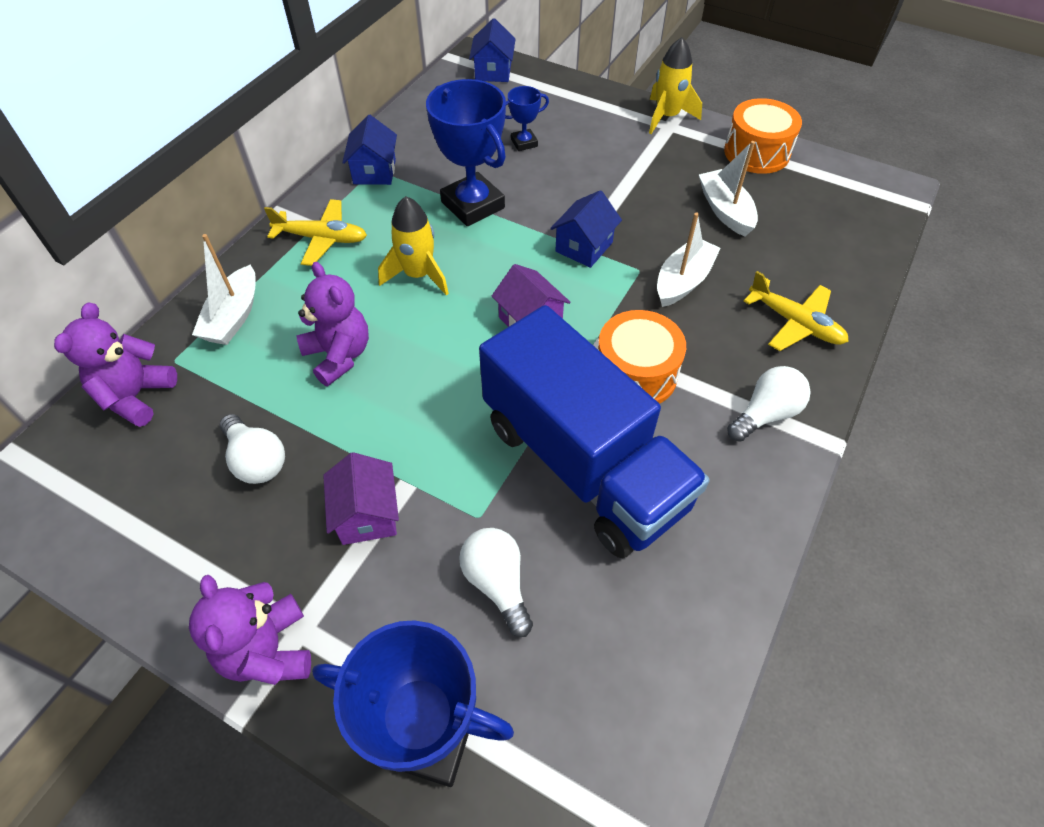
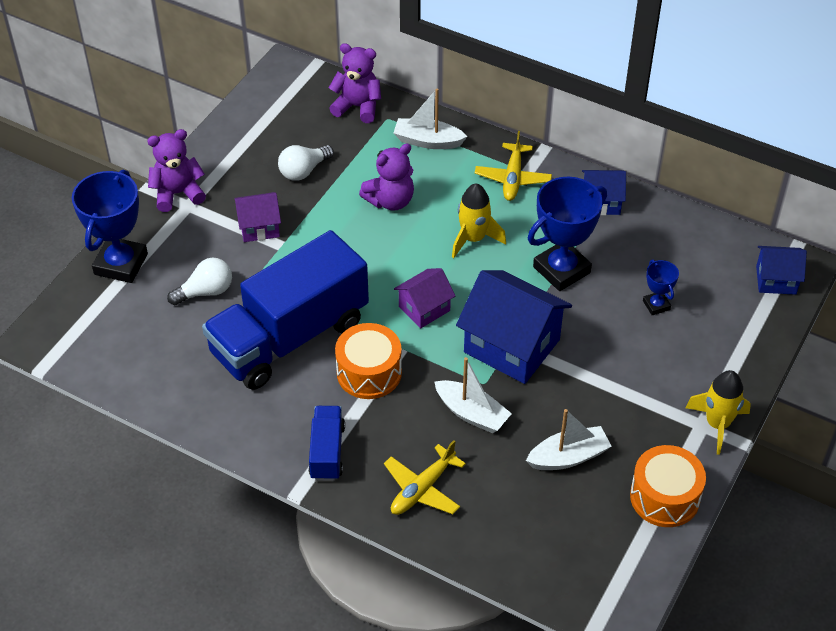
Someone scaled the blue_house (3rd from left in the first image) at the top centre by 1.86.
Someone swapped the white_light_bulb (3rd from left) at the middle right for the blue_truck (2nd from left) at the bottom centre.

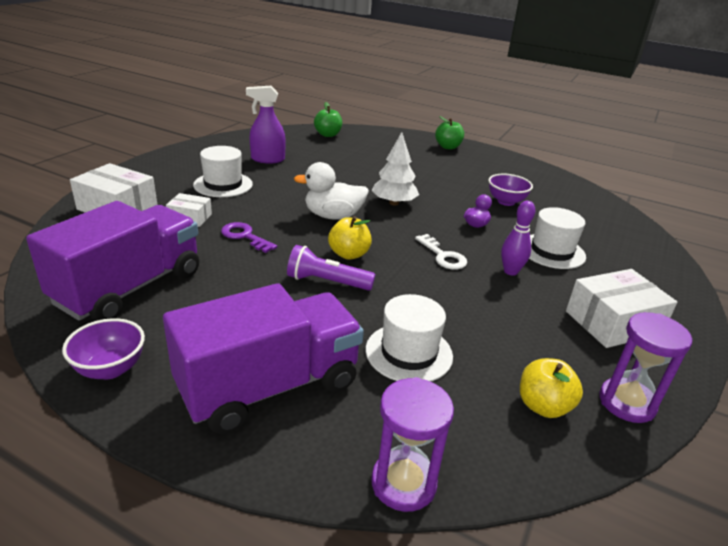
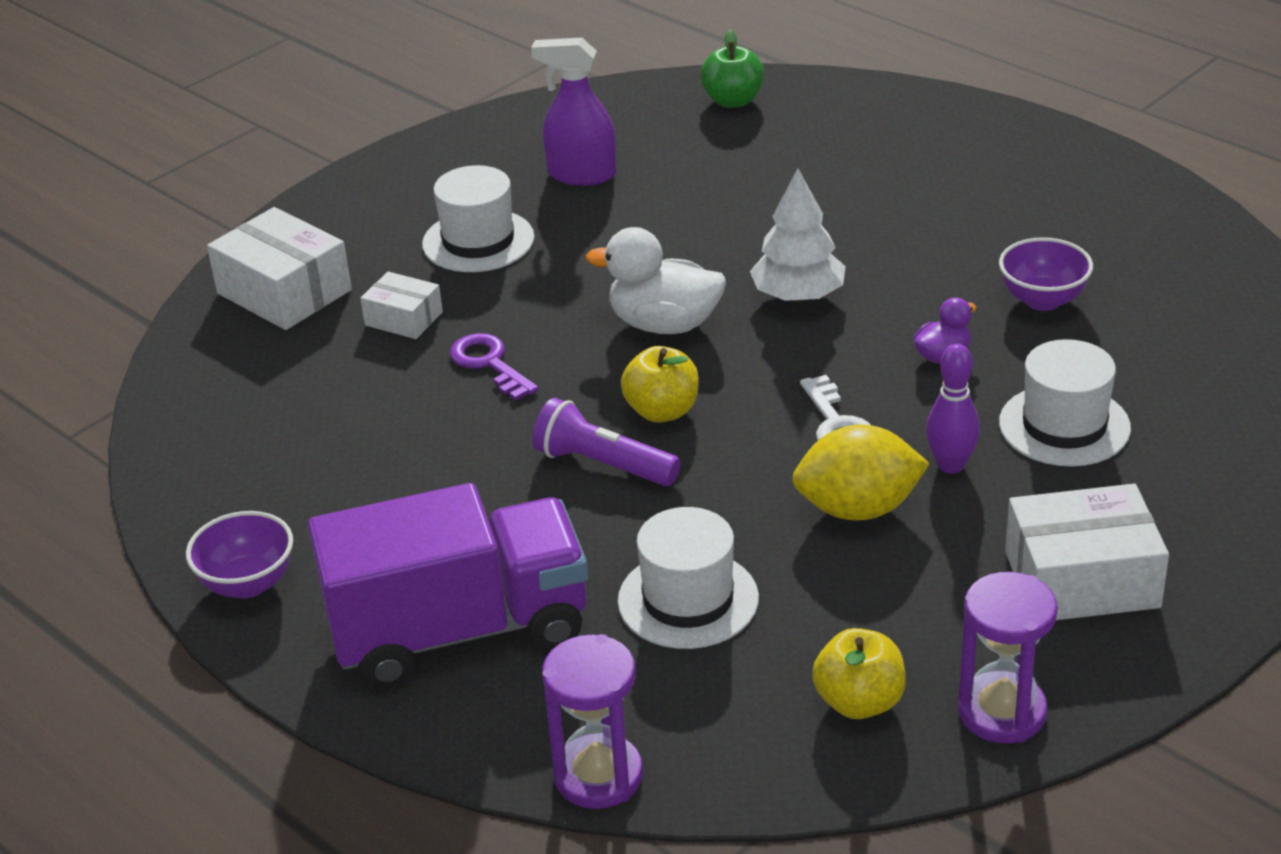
Someone took away the green_apple (2nd from left) at the top centre.
Someone took away the purple_truck (1st from left) at the middle left.
Someone put down the yellow_lemon at the middle right.

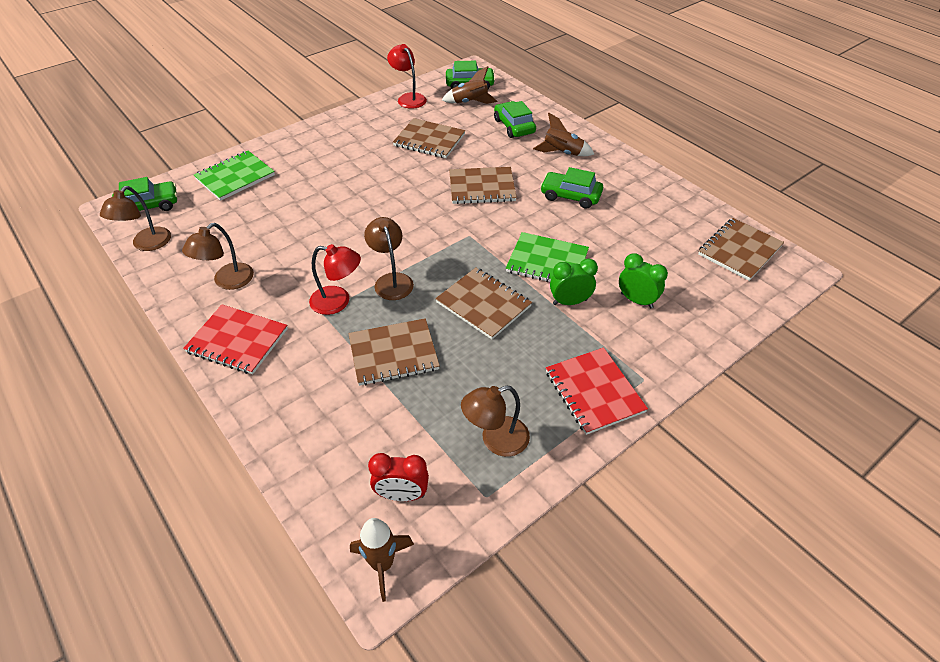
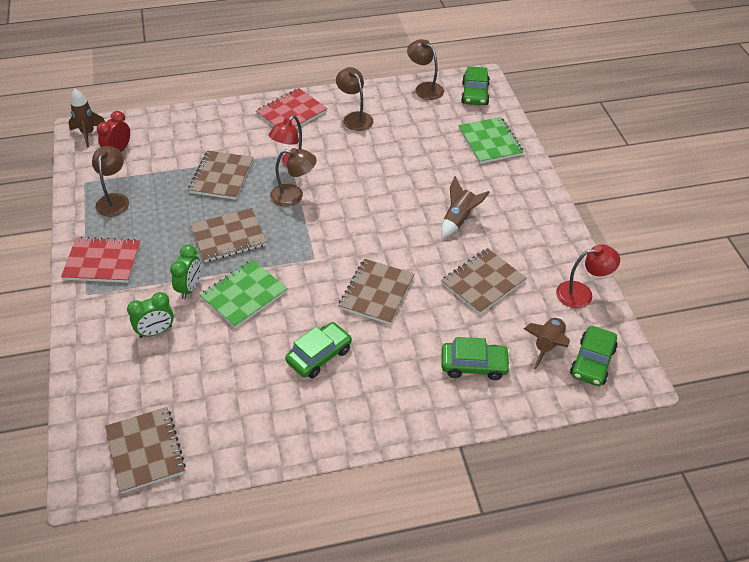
Someone carried the brown_rocket (3rd from left in the first image) from the top centre to the centre.

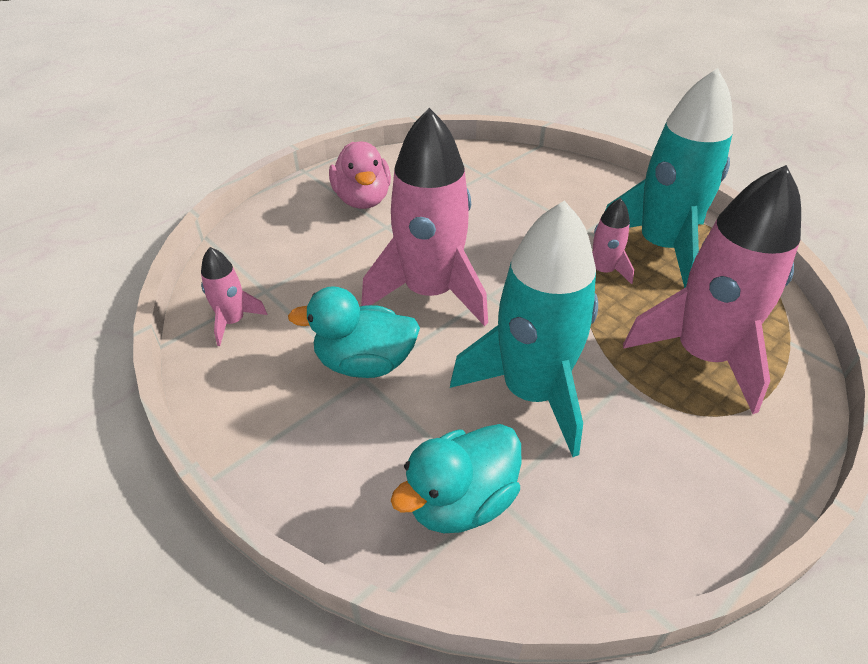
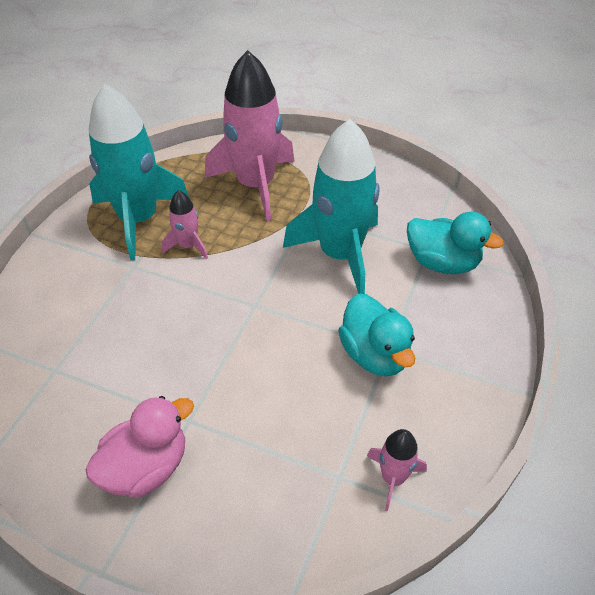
Someone took away the pink_rocket (2nd from left) at the top centre.

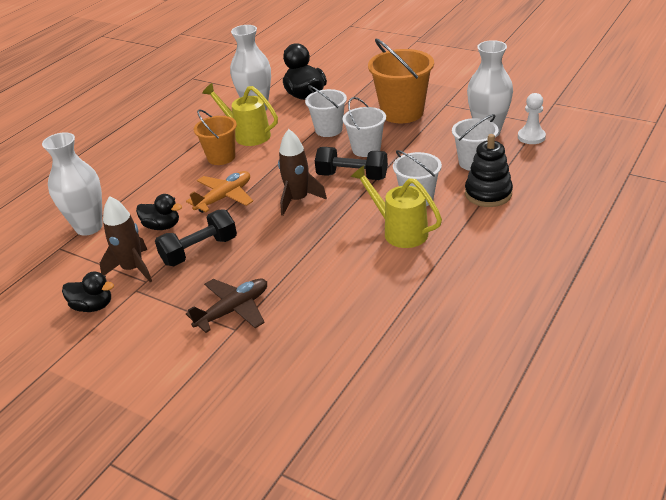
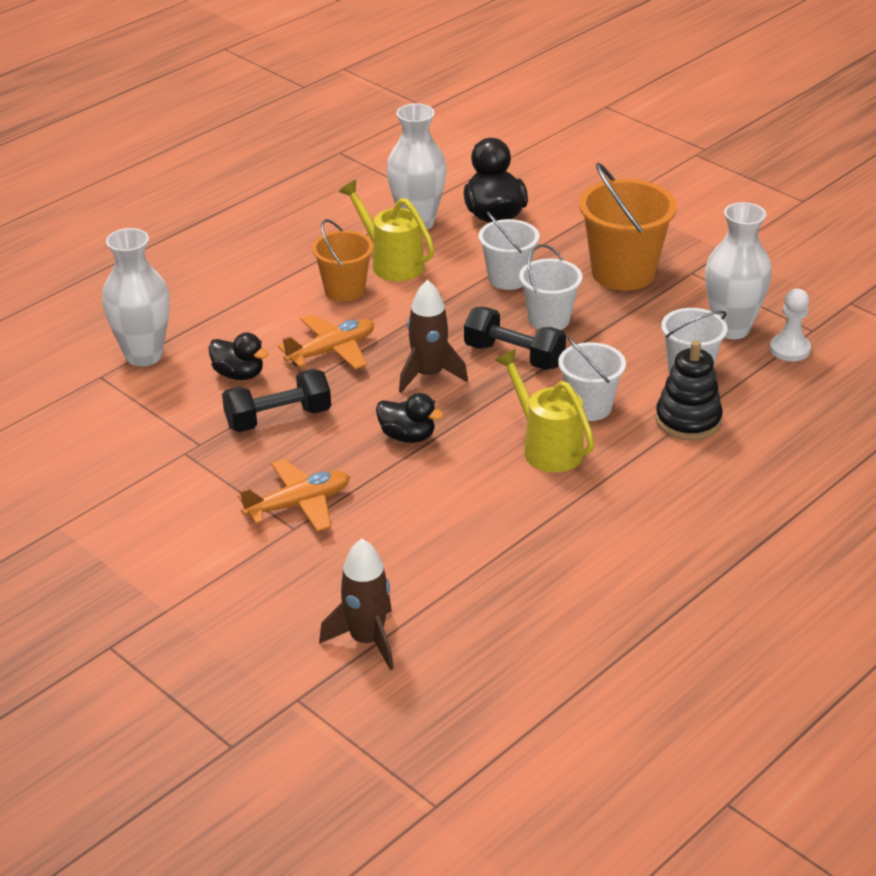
Someone carried the brown_rocket (1st from left) from the middle left to the bottom centre.
Someone carried the black_duck (1st from left in the first image) from the middle left to the centre.
Someone repainted the brown_plane at the centre, which became the orange_plane (1st from left) at the centre.

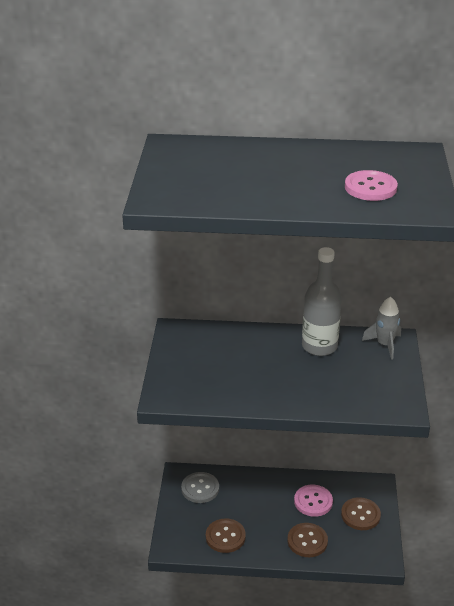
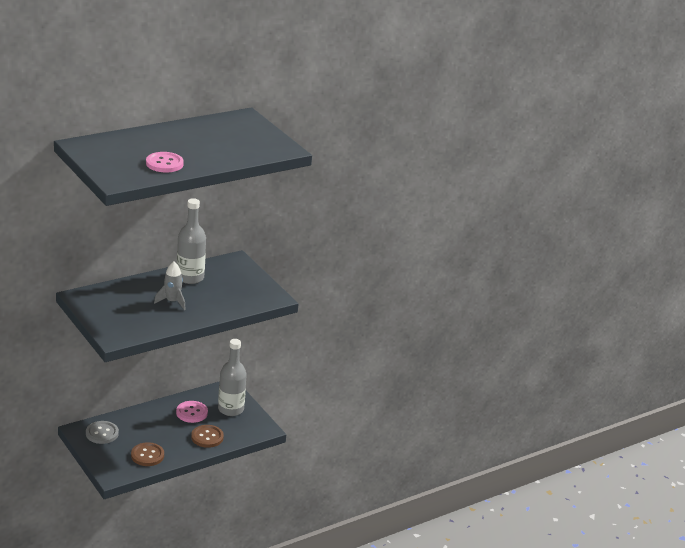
Someone carried the pink_button (2nd from left in the first image) from the top right to the top left.
Someone carried the grey_rocket from the middle right to the middle left.
Someone swapped the brown_button (3rd from left) at the bottom right for the grey_bottle (2nd from left) at the bottom centre.

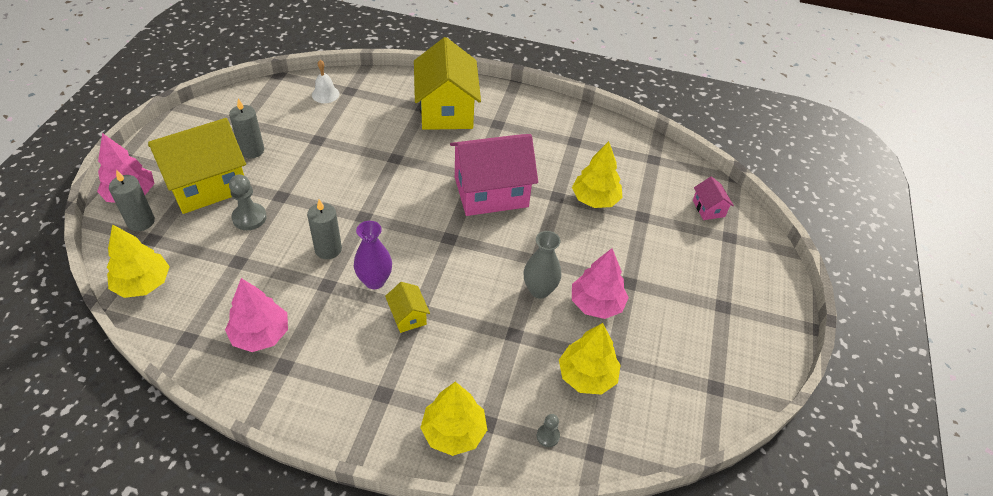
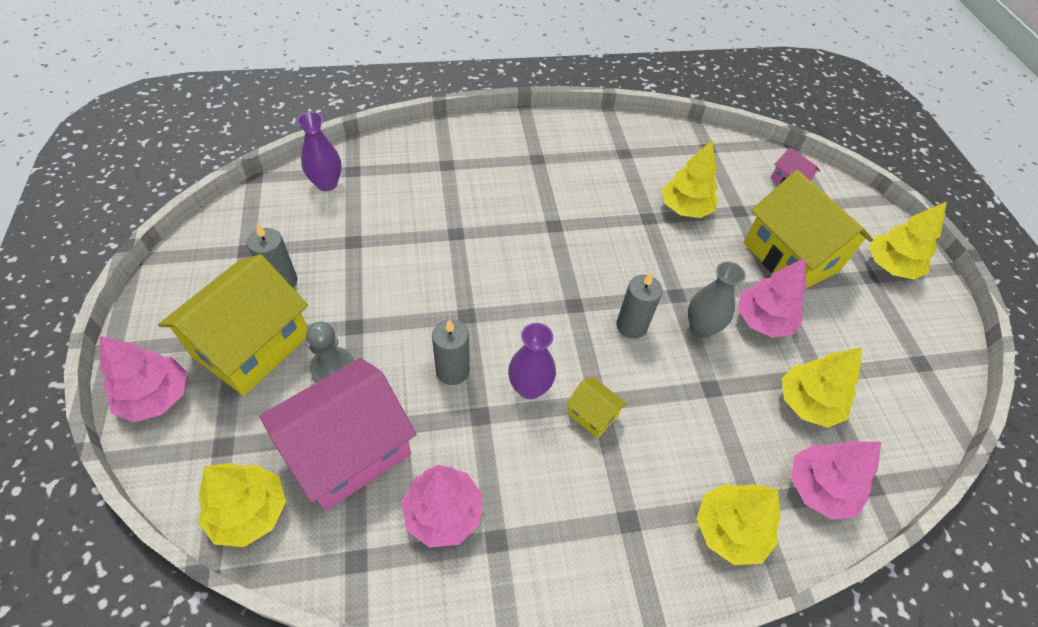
Someone carried the yellow_house (3rd from left) from the top centre to the middle right.
Someone swapped the white_bell at the top left for the purple_vase (1st from left) at the top left.
Someone carried the pink_house (1st from left) from the centre to the bottom left.
Someone carried the grey_candle (1st from left in the first image) from the middle left to the centre.
Someone swapped the grey_pawn (2nd from left) at the bottom centre for the pink_tree (4th from left) at the bottom right.
Someone put down the yellow_tree (5th from left) at the middle right.

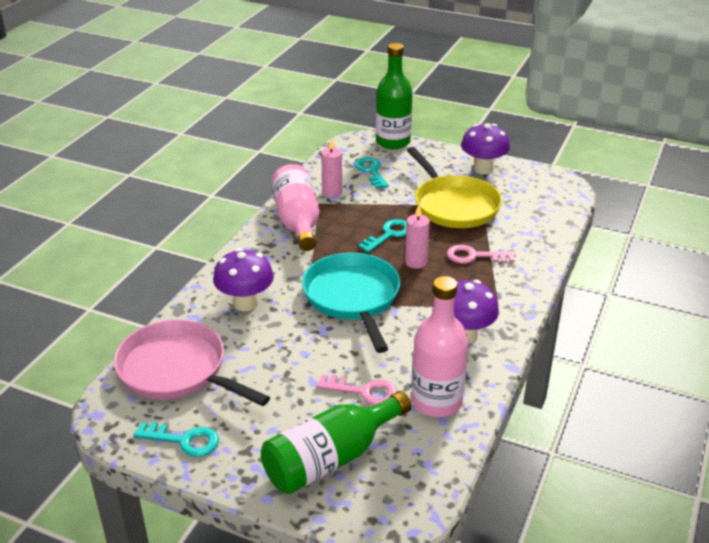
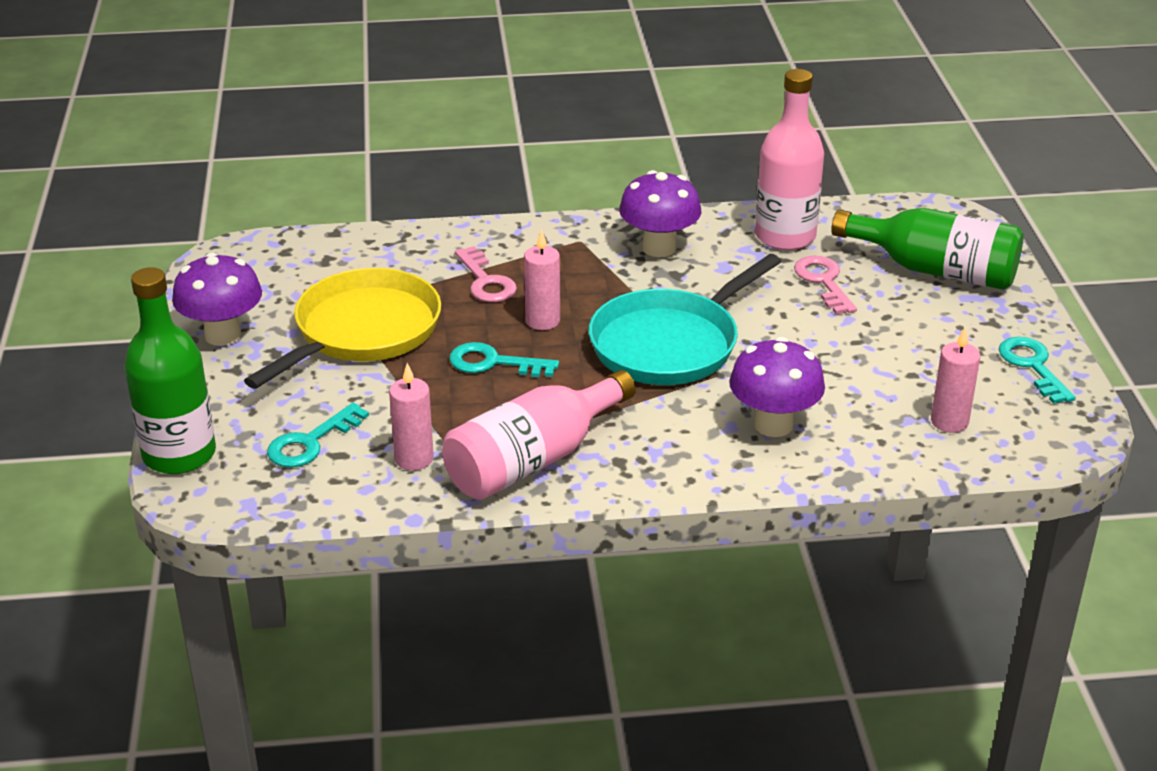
Someone swapped the pink_pan at the bottom left for the pink_candle (3rd from left) at the middle right.

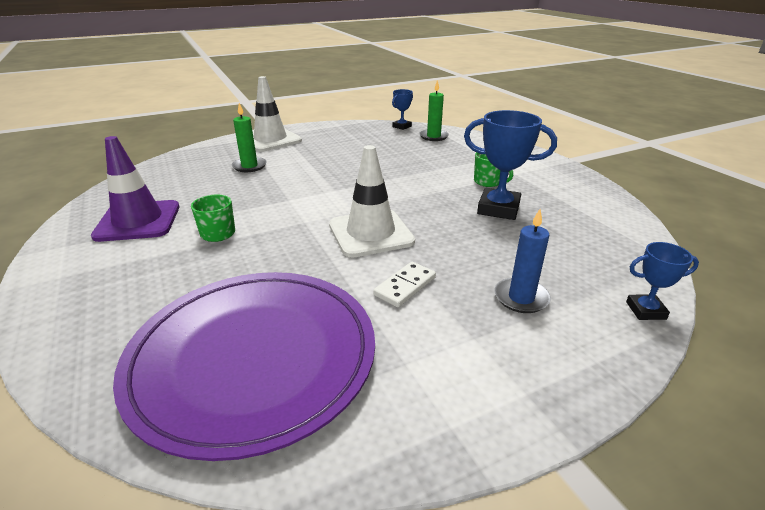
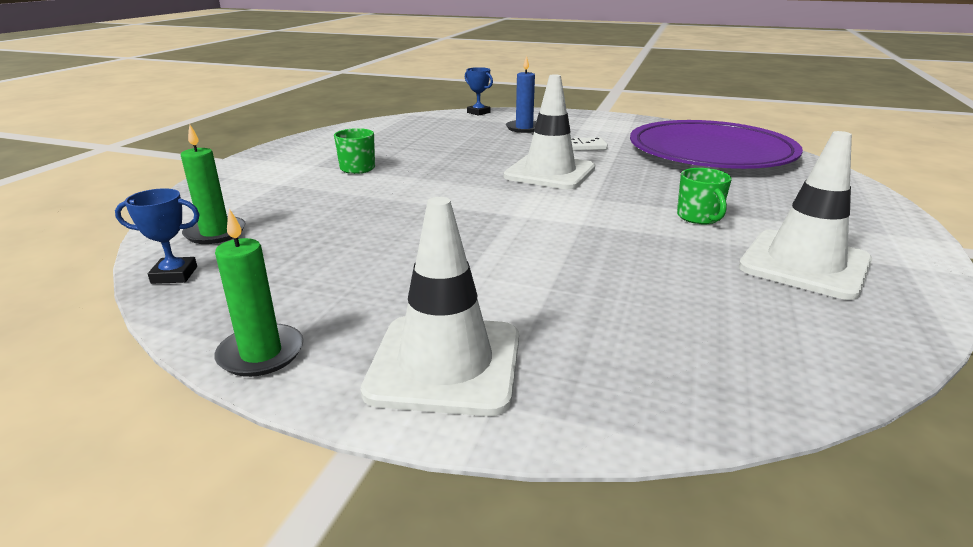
Someone carried the green_candle (1st from left in the first image) from the top left to the middle left.
Someone took away the blue_trophy (2nd from left) at the top right.
Someone repainted the purple_traffic_cone at the middle left, which became the white_traffic_cone (3rd from left) at the middle right.

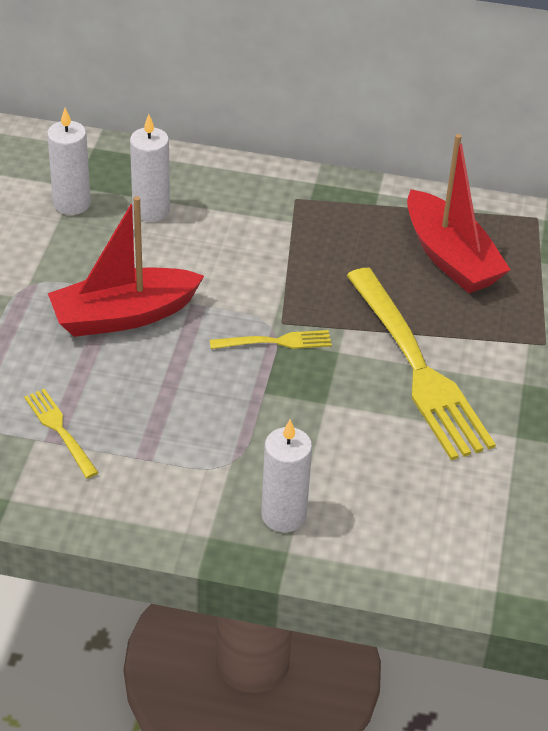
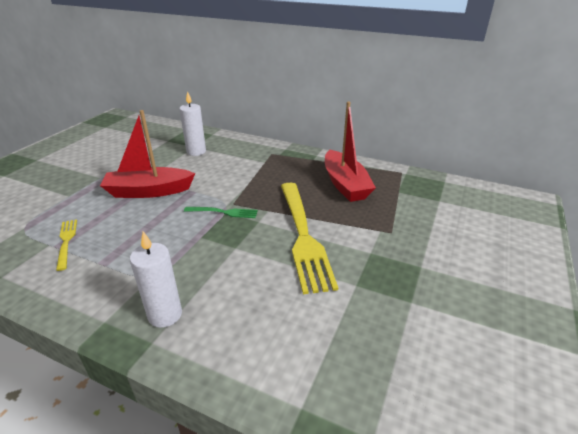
Someone took away the white_candle (1st from left) at the top left.
Someone repainted the yellow_fork (2nd from left) at the centre, which became the green_fork at the centre.

